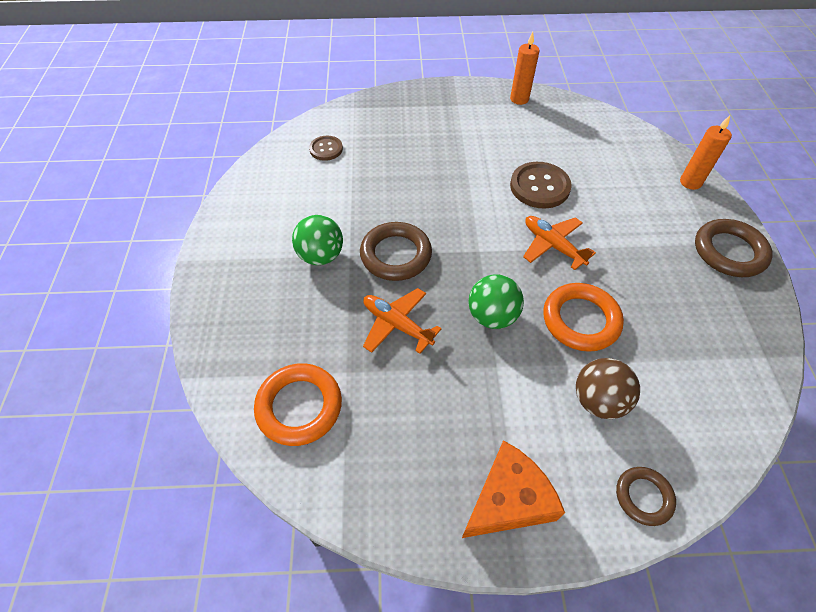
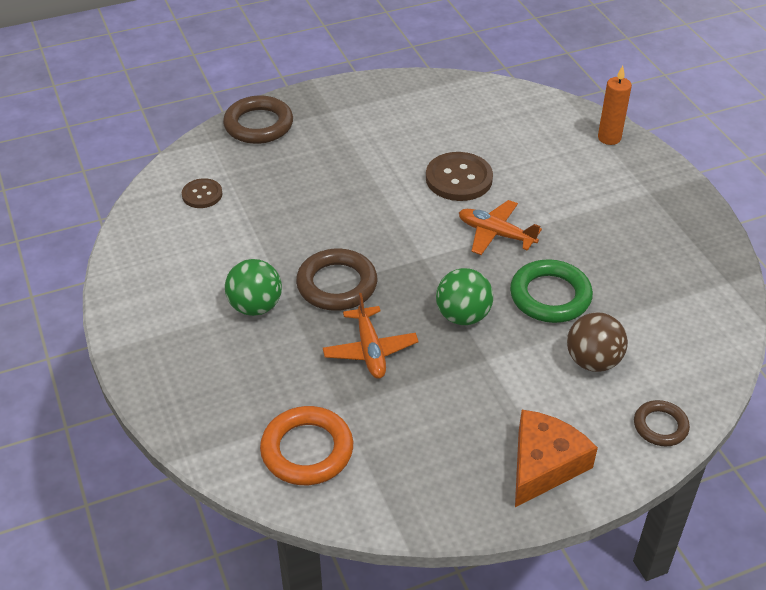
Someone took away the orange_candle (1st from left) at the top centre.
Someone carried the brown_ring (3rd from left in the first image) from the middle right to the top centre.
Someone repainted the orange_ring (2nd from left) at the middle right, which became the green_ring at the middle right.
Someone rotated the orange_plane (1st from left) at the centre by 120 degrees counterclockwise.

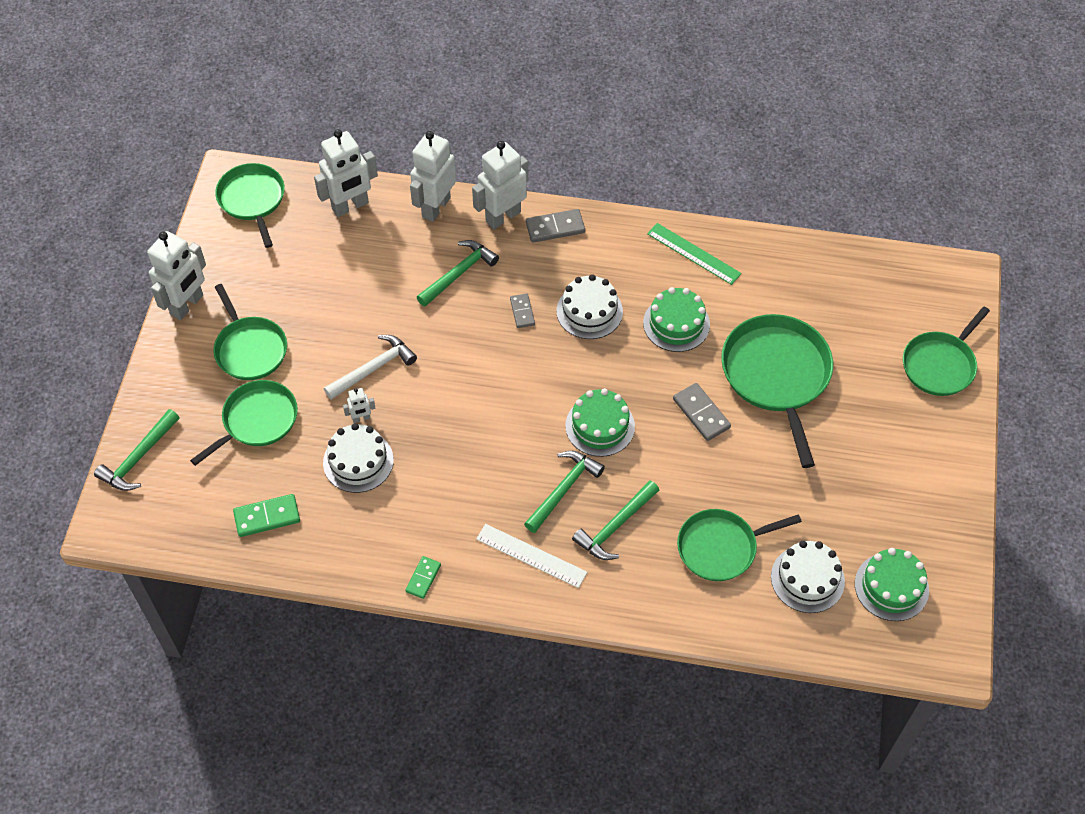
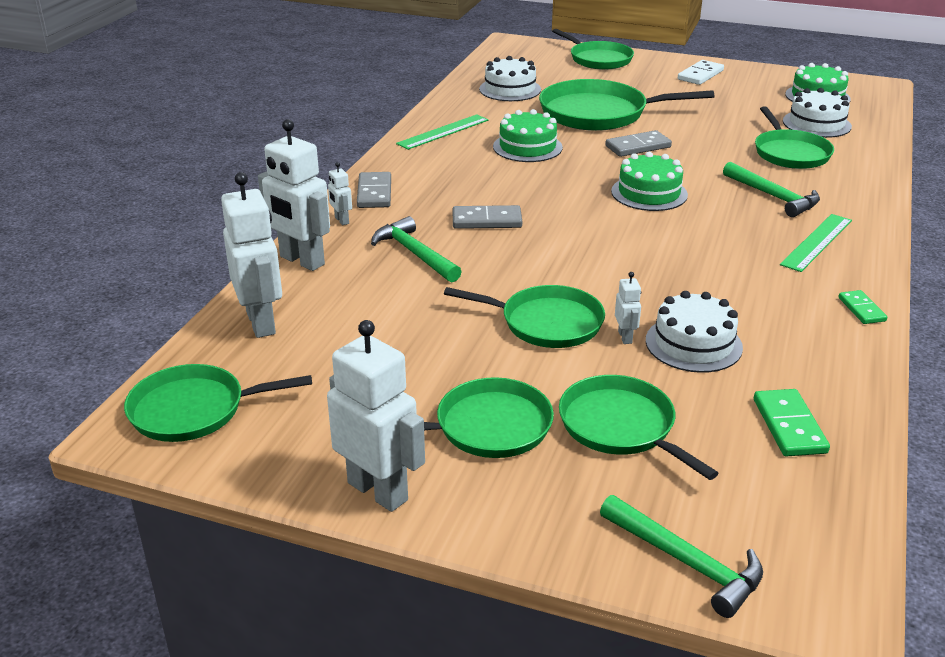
Someone scaled the white_robot (5th from left in the first image) at the top centre by 0.45.
Someone carried the white_cake (2nd from left in the first image) from the centre to the top centre.
Someone scaled the grey_domino (1st from left in the first image) at the centre by 1.53.
Someone swapped the white_hammer at the centre for the green_pan (3rd from left) at the centre.
Someone took away the green_hammer (3rd from left) at the centre.
Someone repainted the white_ruler at the bottom centre, which became the green_ruler (2nd from left) at the middle right.
Someone rotated the green_domino (2nd from left) at the bottom centre by 45 degrees clockwise.
Someone put down the white_domino at the top right.

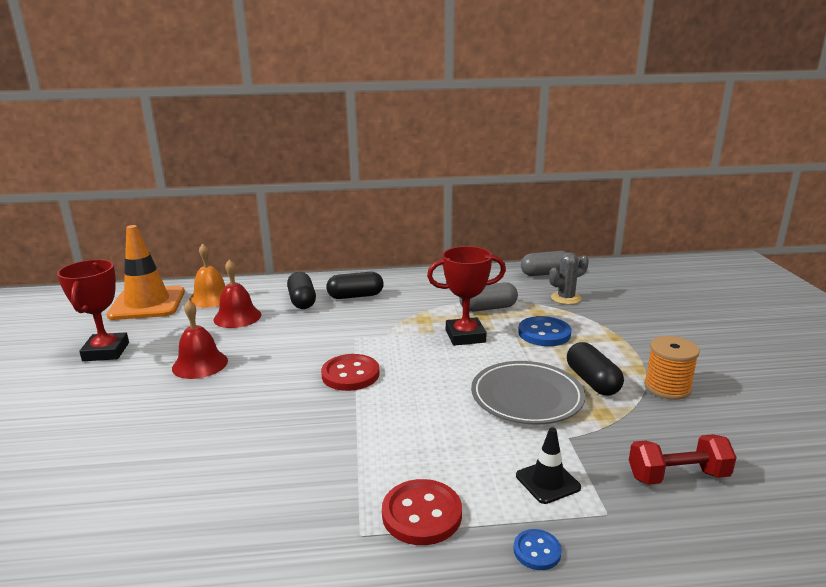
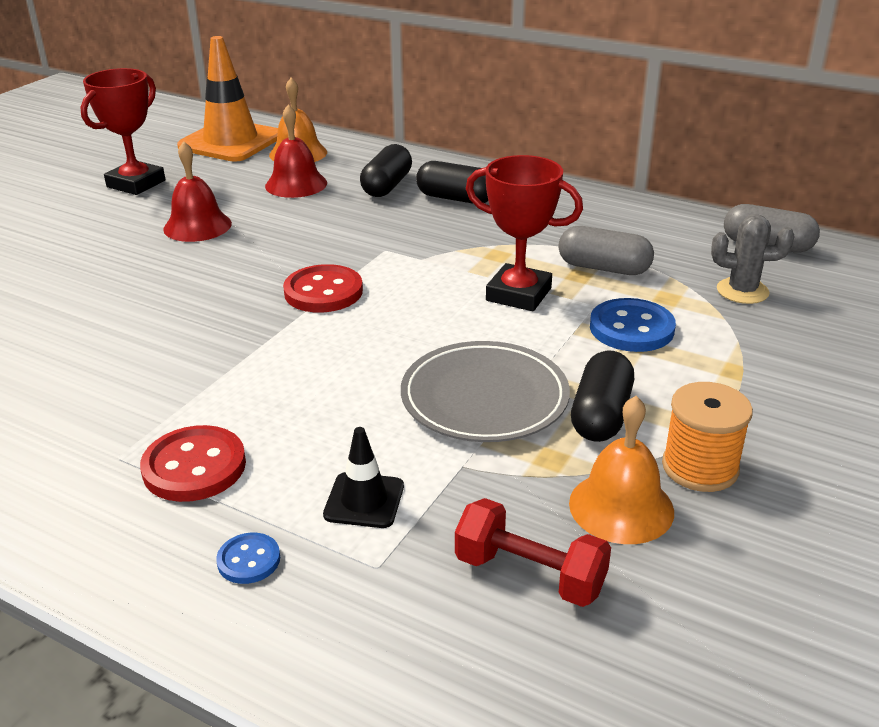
Someone put down the orange_bell (2nd from left) at the middle right.

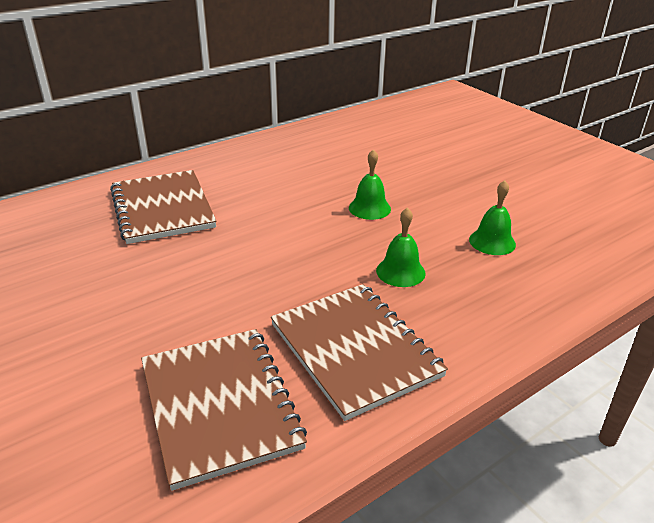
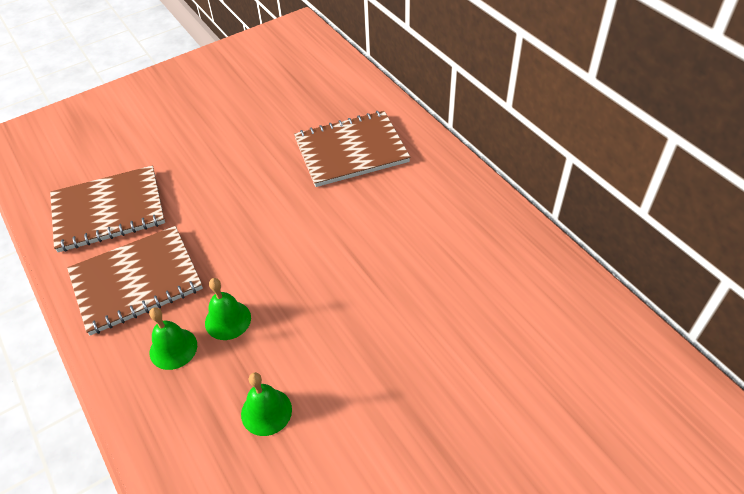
Someone carried the green_bell (1st from left) from the centre to the bottom left.

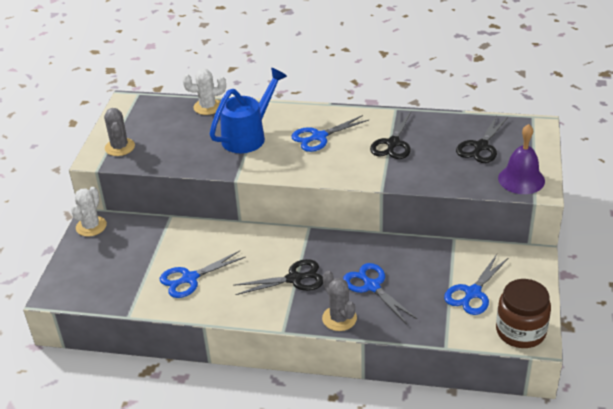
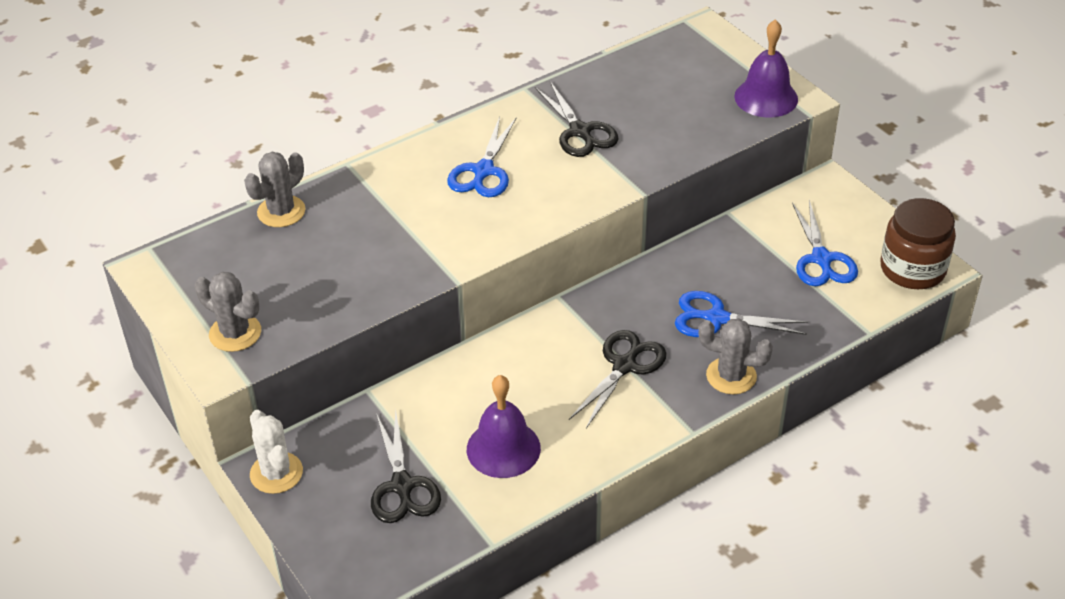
Someone repainted the white_cactus (2nd from left) at the top left, which became the grey_cactus (2nd from left) at the top left.
Someone took away the blue_watering_can at the top centre.
Someone carried the black_scissors (3rd from left in the first image) from the middle right to the bottom centre.
Someone swapped the blue_scissors (1st from left) at the bottom left for the purple_bell (1st from left) at the bottom centre.

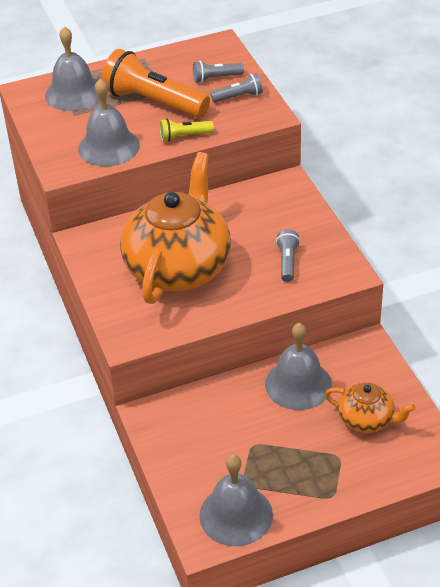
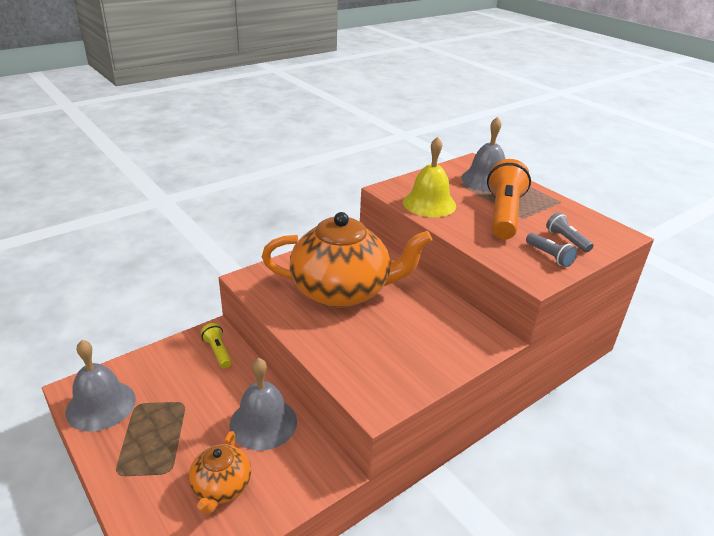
Someone repainted the grey_bell (2nd from left) at the top left, which became the yellow_bell at the top centre.
Someone carried the yellow_flashlight from the top centre to the middle left.
Someone took away the grey_flashlight (3rd from left) at the centre.

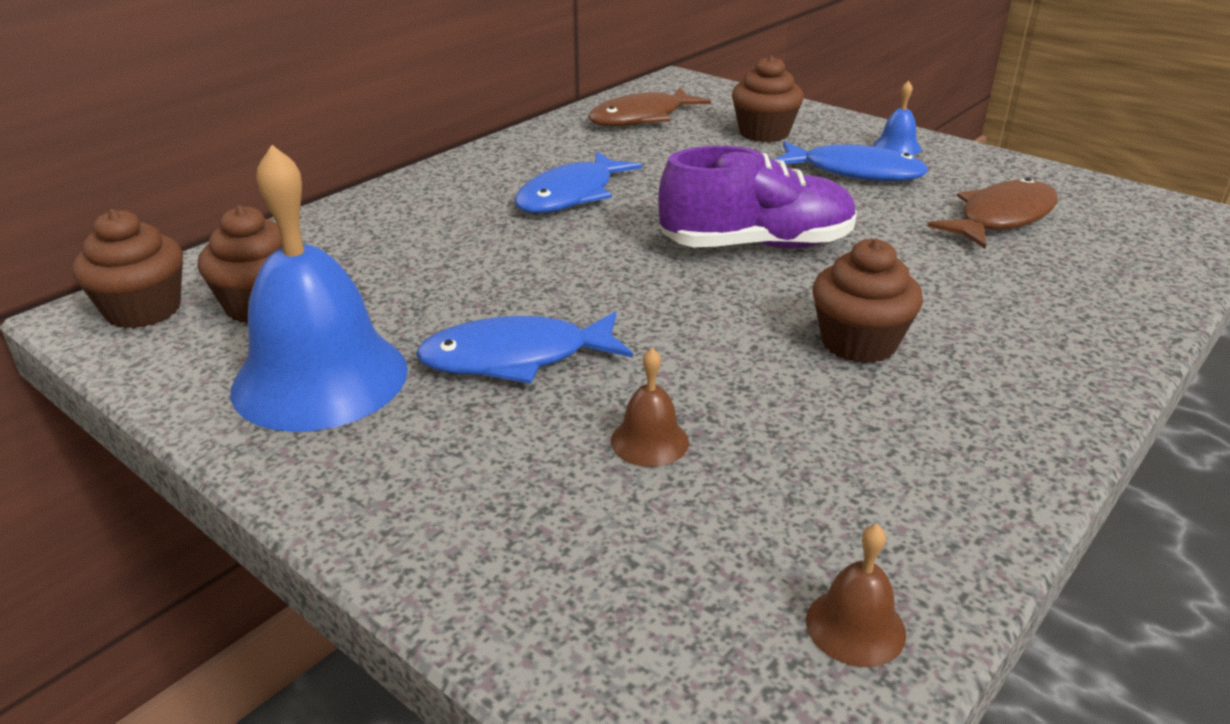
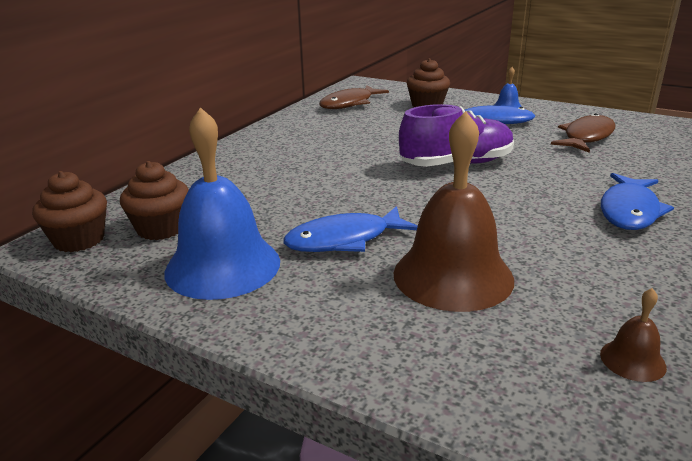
Someone carried the blue_fish (2nd from left in the first image) from the top centre to the middle right.
Someone took away the brown_cupcake (4th from left) at the middle right.
Someone scaled the brown_bell (1st from left) at the centre by 2.39.

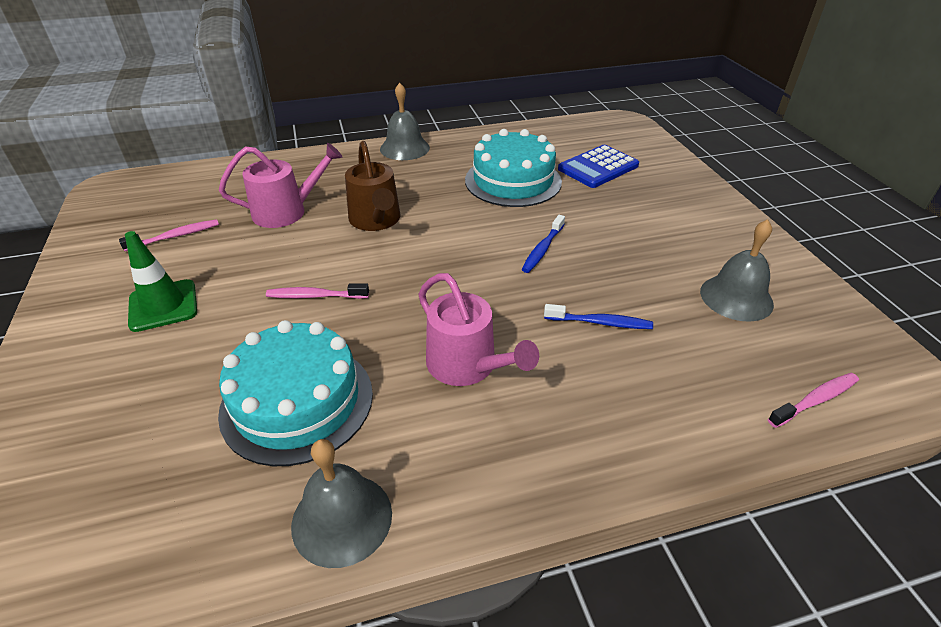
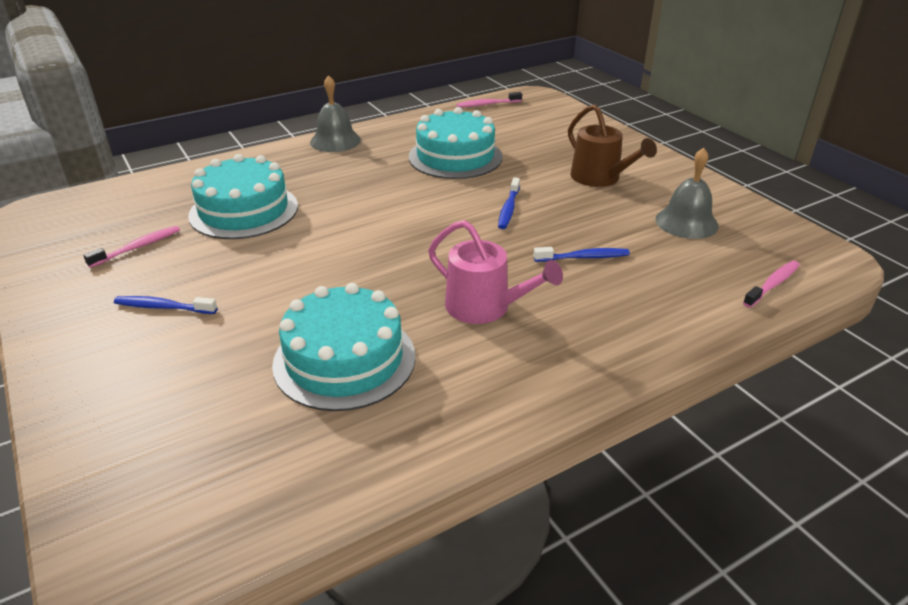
Someone carried the brown_watering_can from the top centre to the top right.
Someone swapped the pink_watering_can (1st from left) at the top left for the turquoise_cake (1st from left) at the top left.
Someone took away the blue_calculator at the top centre.
Someone swapped the green_traffic_cone at the middle left for the blue_toothbrush (1st from left) at the middle left.
Someone carried the pink_toothbrush (2nd from left) from the centre to the top centre.
Someone took away the grey_bell (1st from left) at the bottom centre.

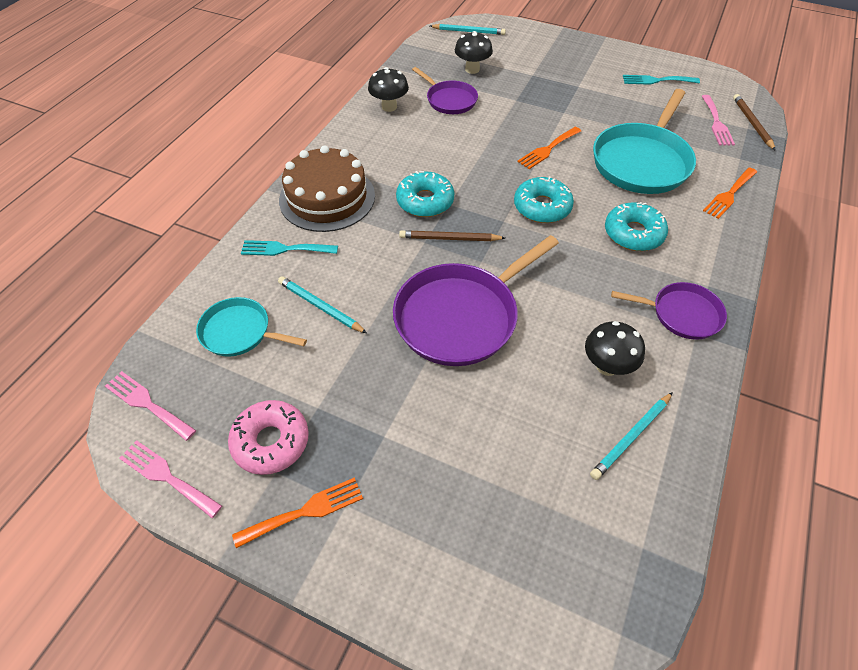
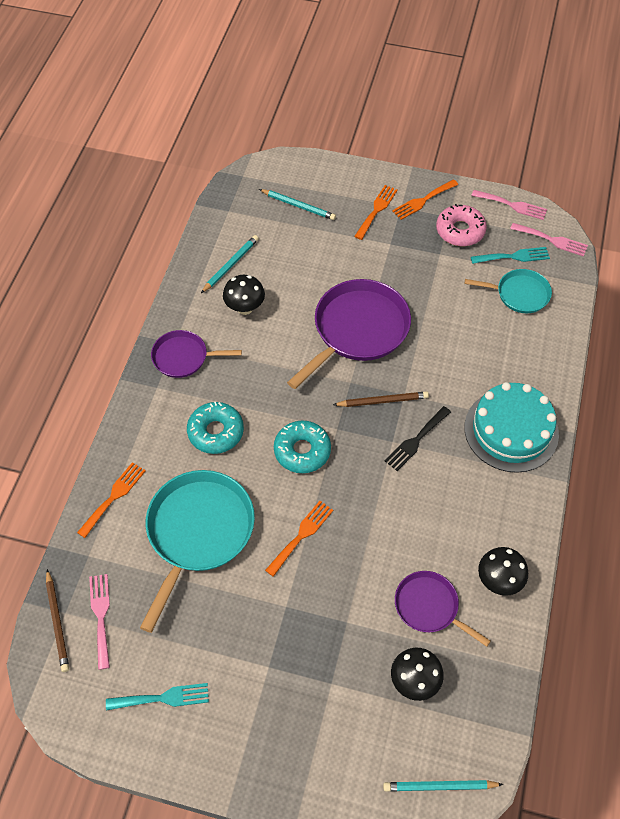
Someone repainted the brown_cake at the top centre, which became the turquoise_cake at the middle right.
Someone swapped the turquoise_donut (1st from left) at the top centre for the black_fork at the middle right.
Someone carried the turquoise_fork (1st from left in the first image) from the centre to the top right.
Someone carried the turquoise_pencil (1st from left in the first image) from the centre to the top centre.
Someone put down the orange_fork (3rd from left) at the top centre.

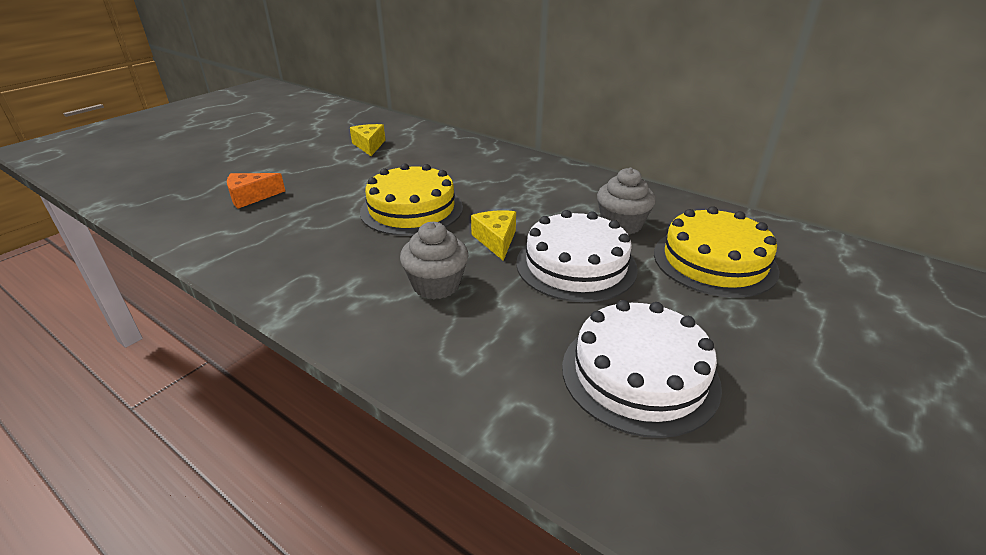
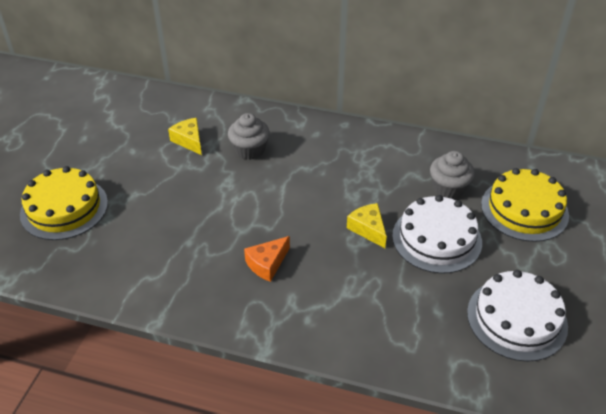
Someone carried the yellow_cake (1st from left) from the centre to the middle left.
Someone carried the orange_cheese from the middle left to the centre.
Someone carried the grey_cupcake (1st from left) from the centre to the top centre.

